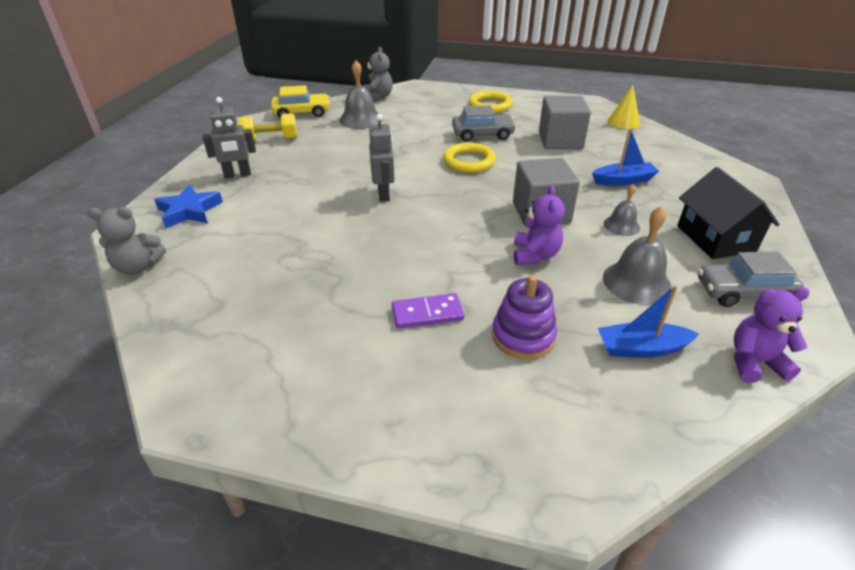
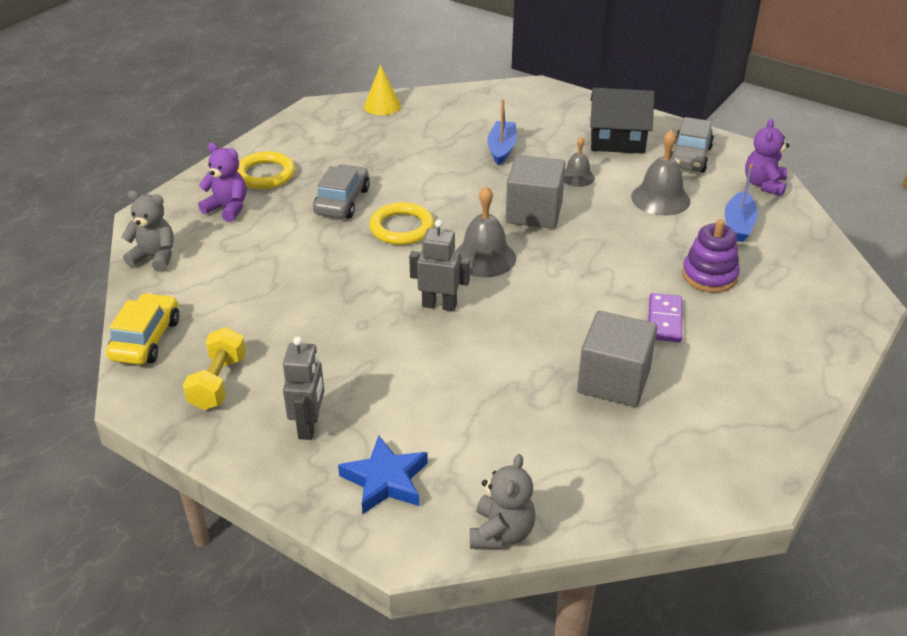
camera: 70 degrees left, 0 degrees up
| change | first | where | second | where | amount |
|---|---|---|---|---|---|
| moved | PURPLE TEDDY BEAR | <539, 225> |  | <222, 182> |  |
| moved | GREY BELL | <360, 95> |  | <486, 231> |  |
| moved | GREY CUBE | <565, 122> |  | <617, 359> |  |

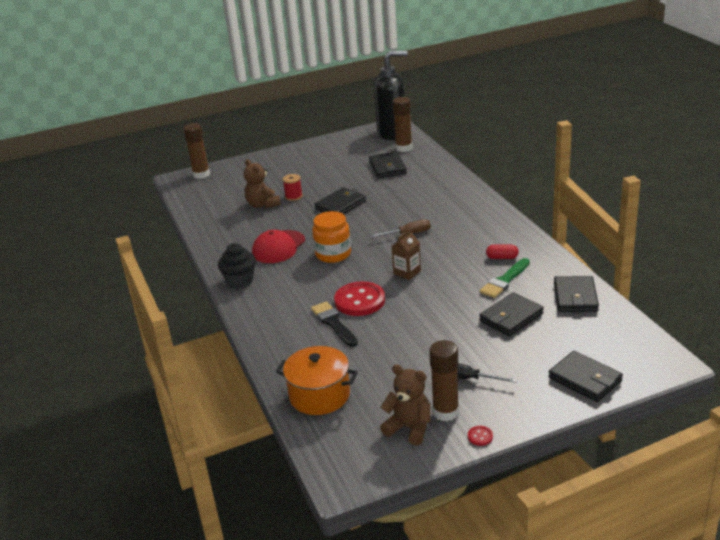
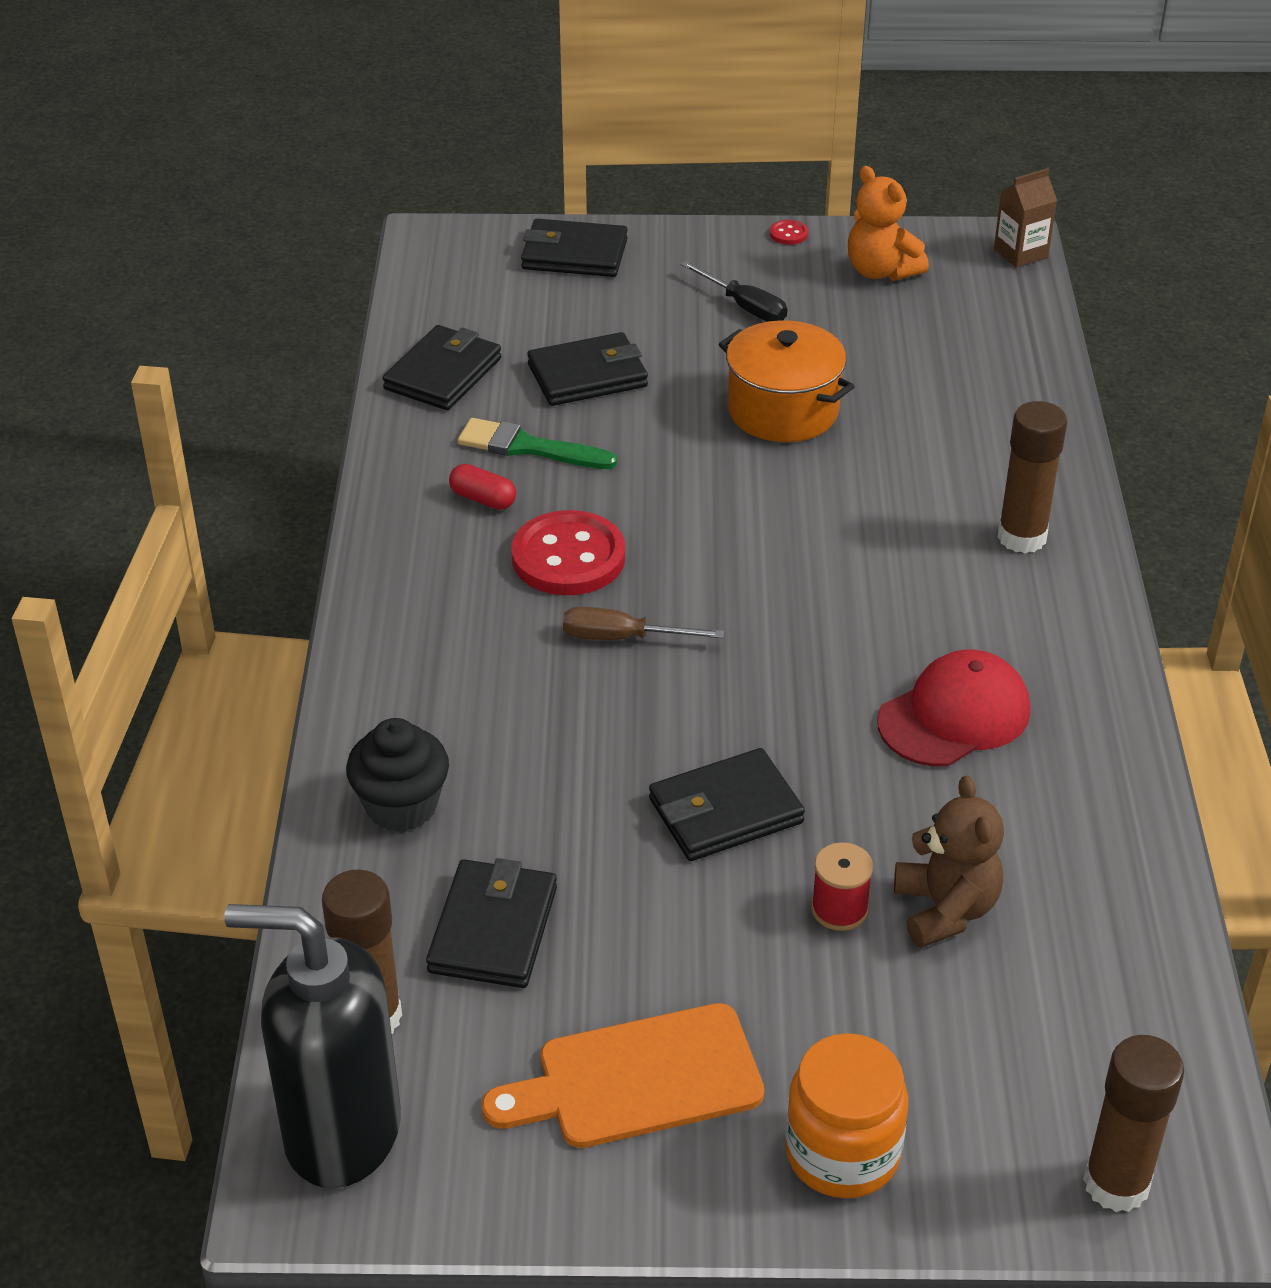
camera: 160 degrees left, 10 degrees up
| change | first | where | second | where | amount |
|---|---|---|---|---|---|
| moved | BLACK CUPCAKE | <237, 265> |  | <397, 775> |  |
| turned | GREEN BRUSH | <505, 278> |  | <538, 443> | 135 degrees counterclockwise |
| added |  |  | ORANGE CUTTING BOARD | <623, 1075> |  |
| moved | RED BUTTON | <359, 298> |  | <568, 552> |  |
| turned | BLACK WALLET | <585, 376> |  | <574, 248> | 60 degrees counterclockwise |
| moved | ORANGE POT | <317, 380> |  | <787, 381> |  |
| moved | ORANGE JAR | <331, 237> |  | <846, 1115> |  |
| recoloured | BROWN TEDDY BEAR | <405, 404> | ORANGE TEDDY BEAR | <888, 223> |  |
| moved | BROWN CARTON | <406, 254> |  | <1025, 218> |  |
| moved | BROWN GLUE STICK | <444, 380> |  | <1032, 477> |  |
| removed | BLACK BRUSH | <334, 324> |  |  |  |

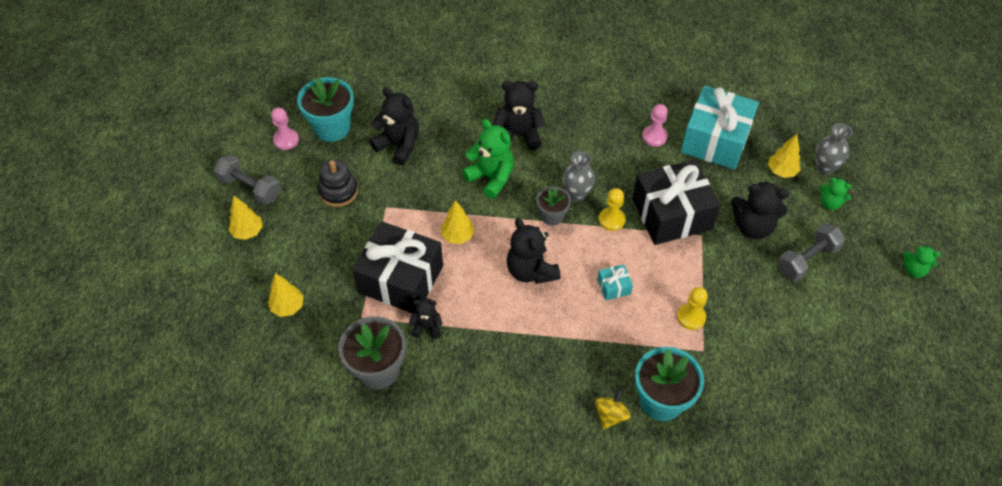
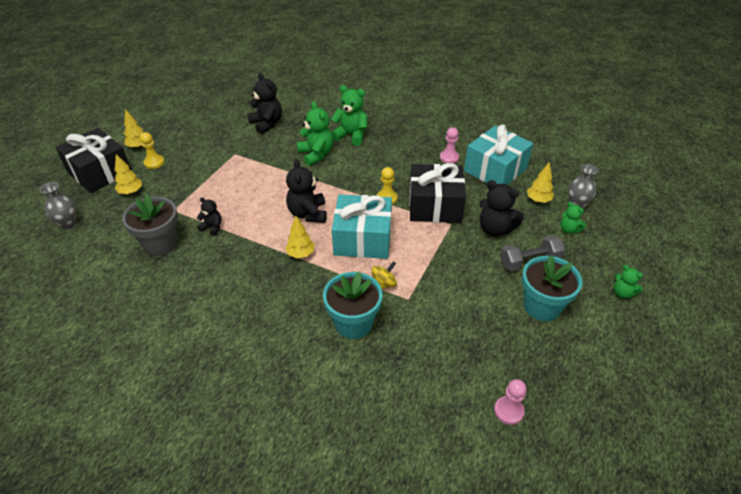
camera: 20 degrees right, 10 degrees down
| change | first | where | second | where | amount |
|---|---|---|---|---|---|
| moved | GREY VASE | <579, 176> |  | <58, 206> |  |
| moved | BLACK GIFT | <397, 267> |  | <93, 160> |  |
| moved | YELLOW PAWN | <692, 308> |  | <152, 150> |  |
| moved | YELLOW TREE | <458, 222> |  | <299, 237> |  |
| recoloured | BLACK TEDDY BEAR | <519, 115> | GREEN TEDDY BEAR | <349, 115> |  |
| resized | TURQUOISE GIFT | <615, 282> |  | <362, 226> | x2.45 |
| moved | YELLOW SPINNING TOP | <612, 409> |  | <384, 275> |  |
| moved | PINK PAWN | <285, 129> |  | <510, 402> |  |
| moved | TURQUOISE FLOWER POT | <325, 109> |  | <552, 288> |  |
| removed | GREY DUMBBELL | <246, 179> |  |  |  |
| removed | BLACK STACKING TOY | <338, 183> |  |  |  |
| removed | GREY FLOWER POT | <554, 206> |  |  |  |

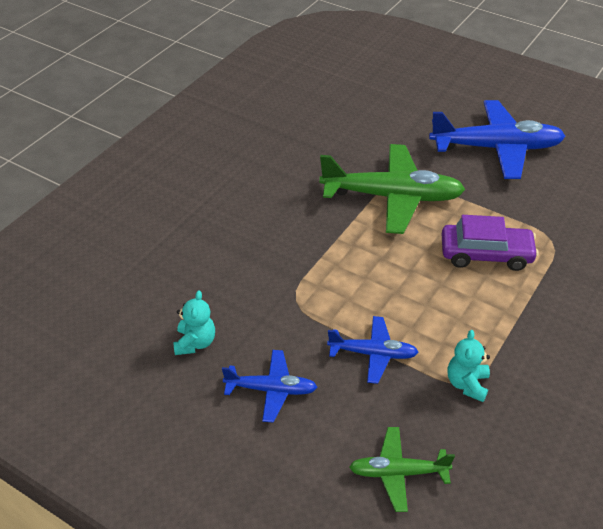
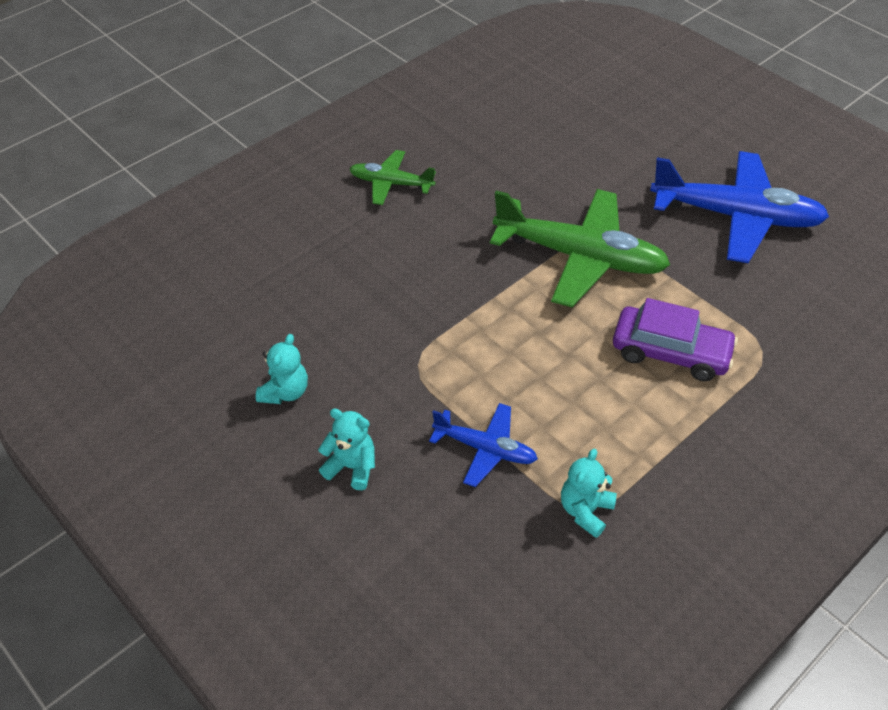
camera: 15 degrees right, 5 degrees up
| change | first | where | second | where | amount |
|---|---|---|---|---|---|
| replaced | BLUE PLANE | <269, 386> | TURQUOISE TEDDY BEAR | <346, 449> |  |
| moved | GREEN PLANE | <402, 469> |  | <392, 177> |  |

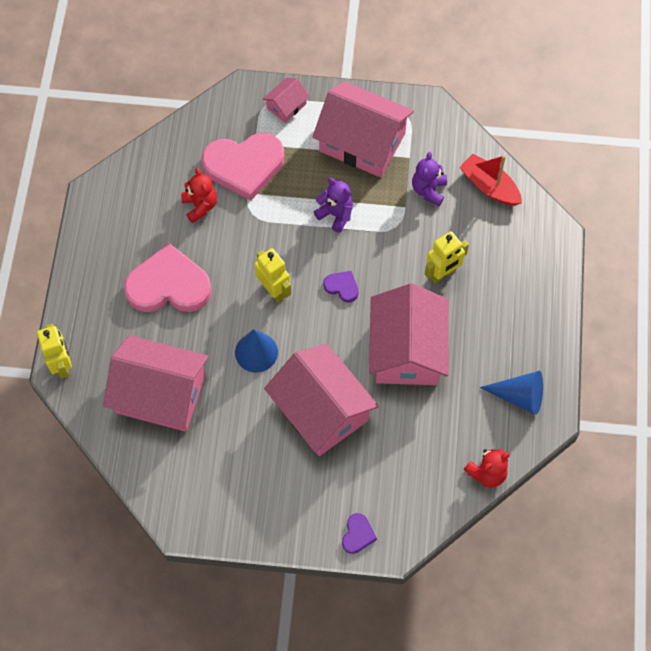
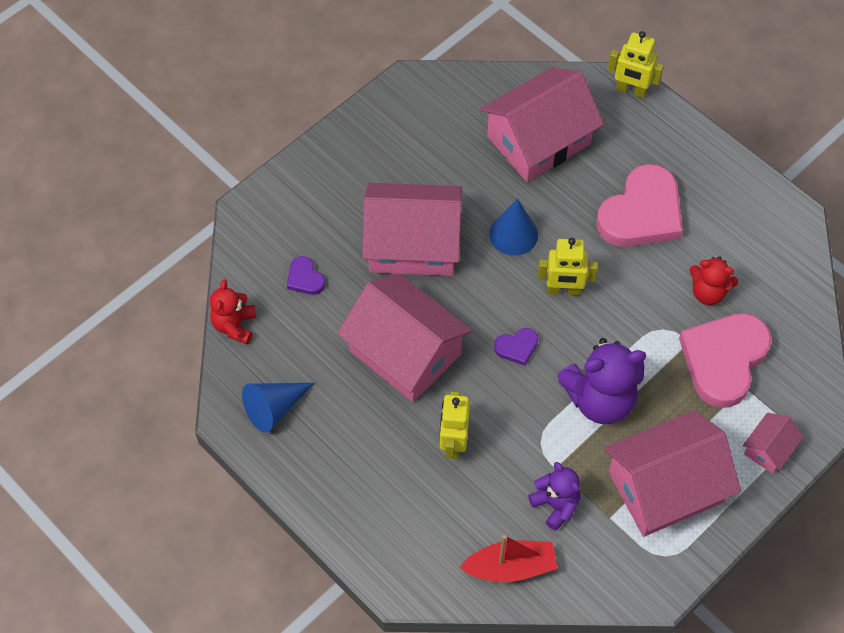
camera: 130 degrees right, 5 degrees down
| change | first | where | second | where | amount |
|---|---|---|---|---|---|
| moved | PURPLE HEART | <359, 533> |  | <306, 275> |  |
| resized | PURPLE TEDDY BEAR | <333, 205> |  | <601, 381> | x1.71 |
| turned | PINK HOUSE | <286, 100> |  | <773, 443> | 45 degrees clockwise |

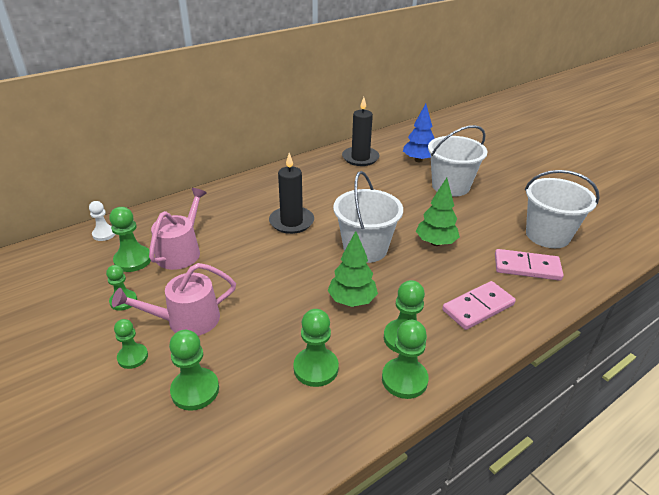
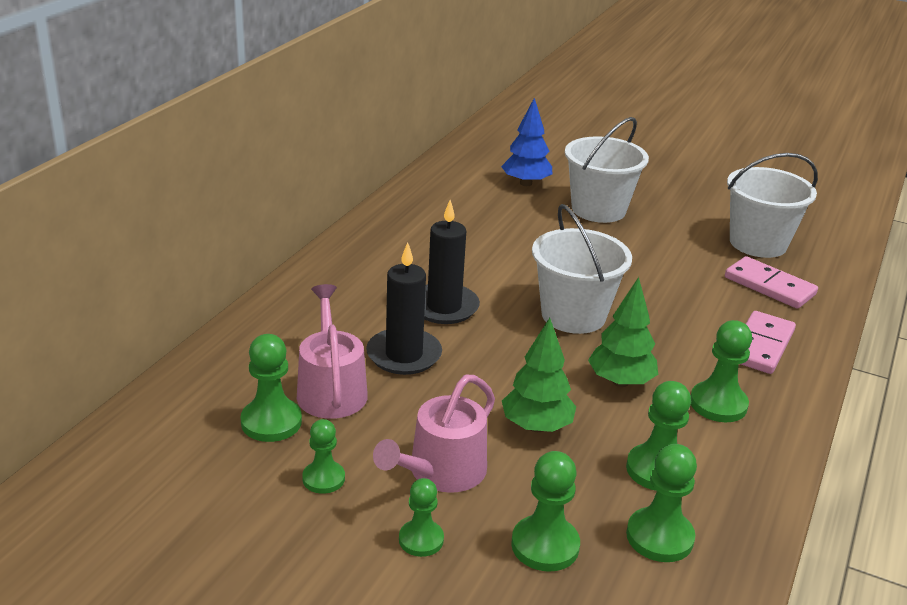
camera: 30 degrees left, 5 degrees down
| change | first | where | second | where | amount |
|---|---|---|---|---|---|
| moved | BLACK CANDLE | <361, 131> |  | <404, 308> |  |
| moved | GREEN TREE | <438, 212> |  | <539, 375> |  |
| moved | GREEN PAWN | <405, 359> |  | <661, 503> |  |
| turned | PINK DOMINO | <529, 265> |  | <771, 282> | 60 degrees clockwise |
| removed | WHITE PAWN | <102, 221> |  |  |  |

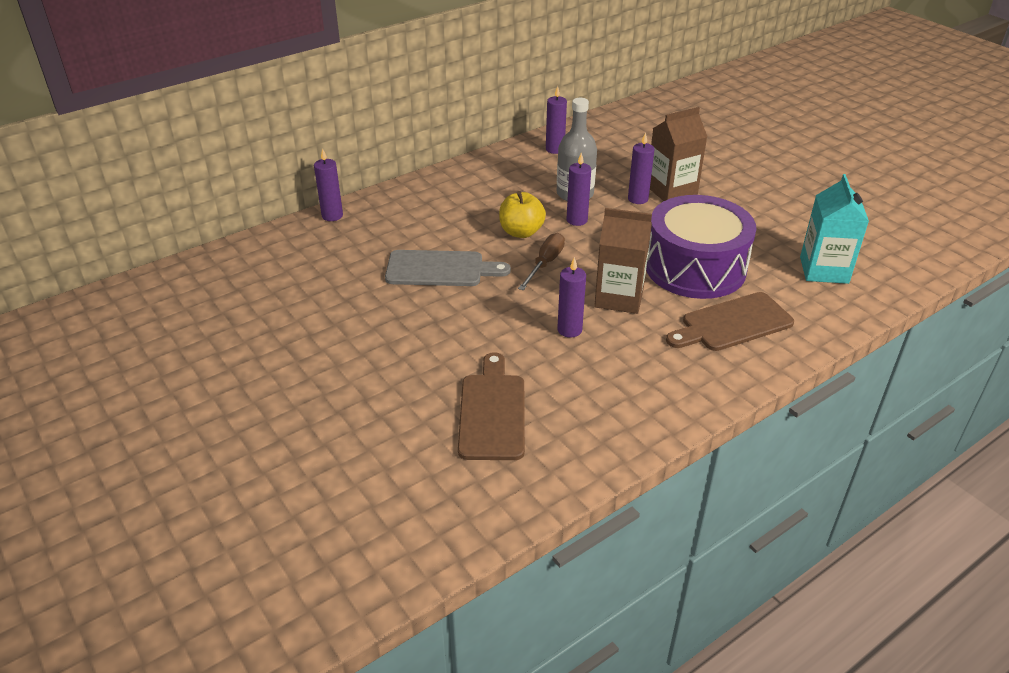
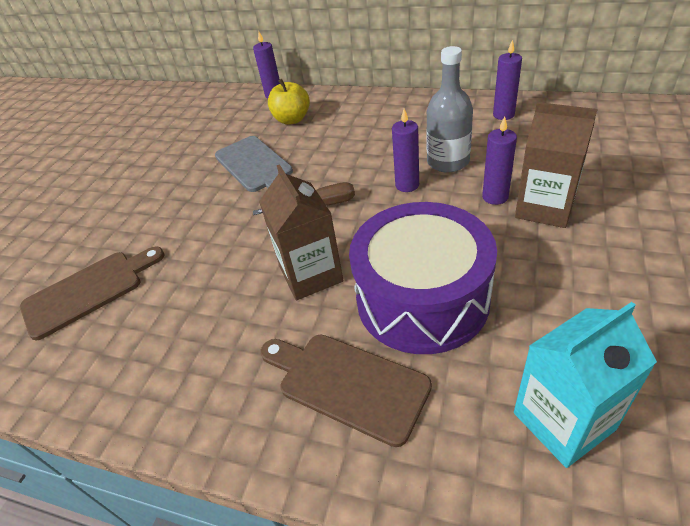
camera: 60 degrees right, 5 degrees up
| change | first | where | second | where | amount |
|---|---|---|---|---|---|
| moved | YELLOW APPLE | <522, 214> |  | <289, 102> |  |
| removed | PURPLE CANDLE | <571, 297> |  |  |  |

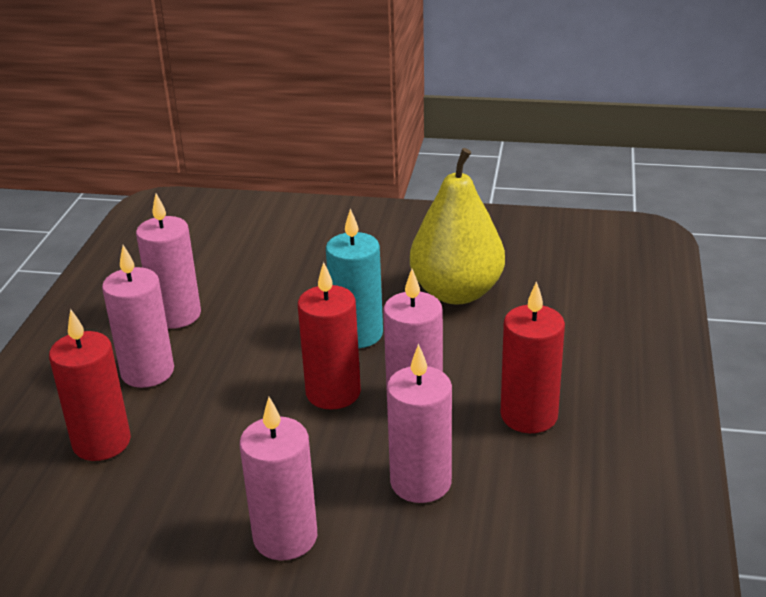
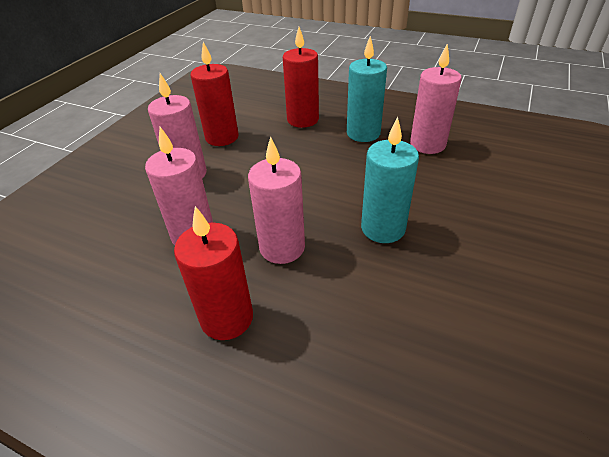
camera: 105 degrees right, 10 degrees up
| change | first | where | second | where | amount |
|---|---|---|---|---|---|
| moved | RED CANDLE | <329, 336> |  | <214, 94> |  |
| recoloured | PINK CANDLE | <138, 316> | TURQUOISE CANDLE | <367, 89> |  |
| removed | YELLOW PEAR | <457, 226> |  |  |  |

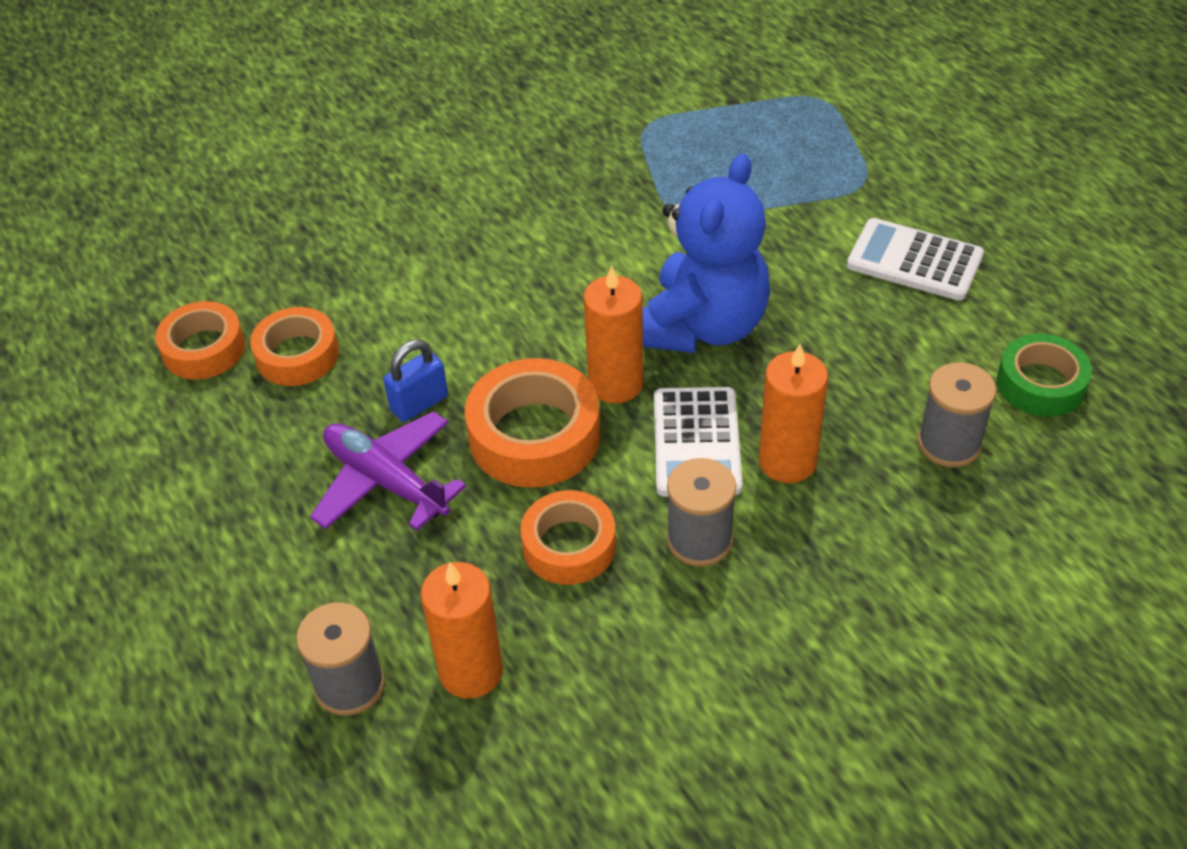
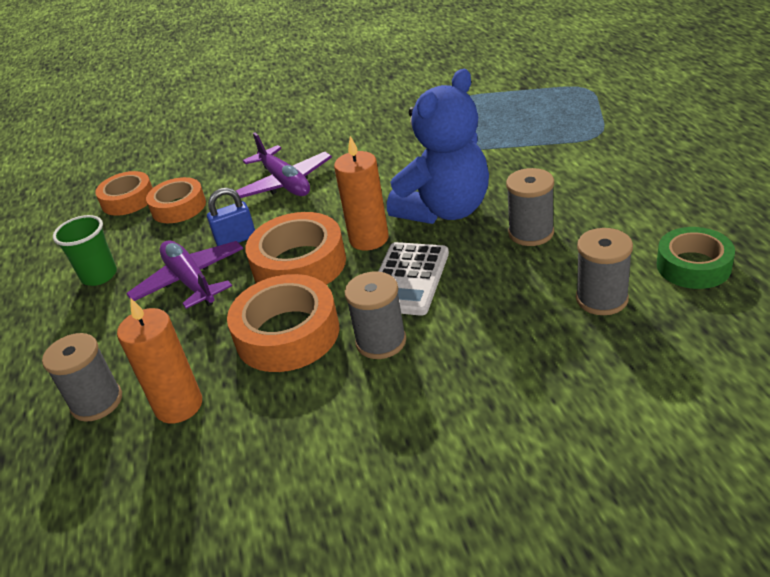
camera: 20 degrees right, 10 degrees down
| change | first | where | second | where | amount |
|---|---|---|---|---|---|
| added |  |  | GREEN CUP | <85, 250> |  |
| resized | ORANGE TAPE | <568, 537> |  | <283, 323> | x1.50 |
| added |  |  | PURPLE PLANE | <284, 165> |  |
| added |  |  | GREY SPOOL | <530, 207> |  |
| removed | ORANGE CANDLE | <793, 413> |  |  |  |
| removed | WHITE CALCULATOR | <915, 259> |  |  |  |

